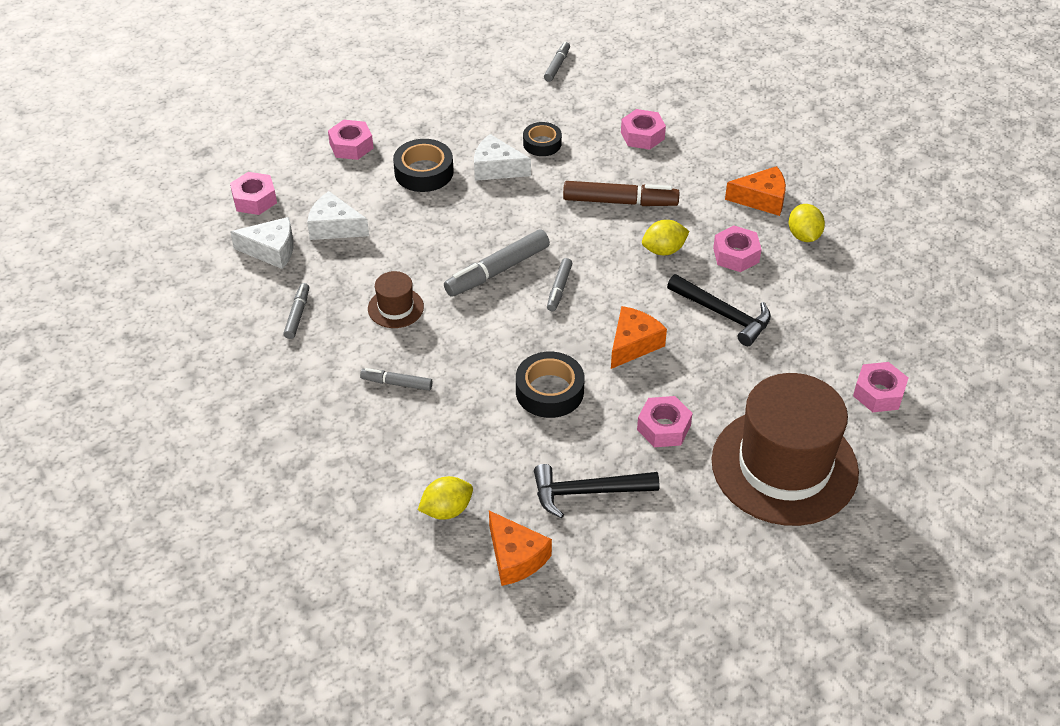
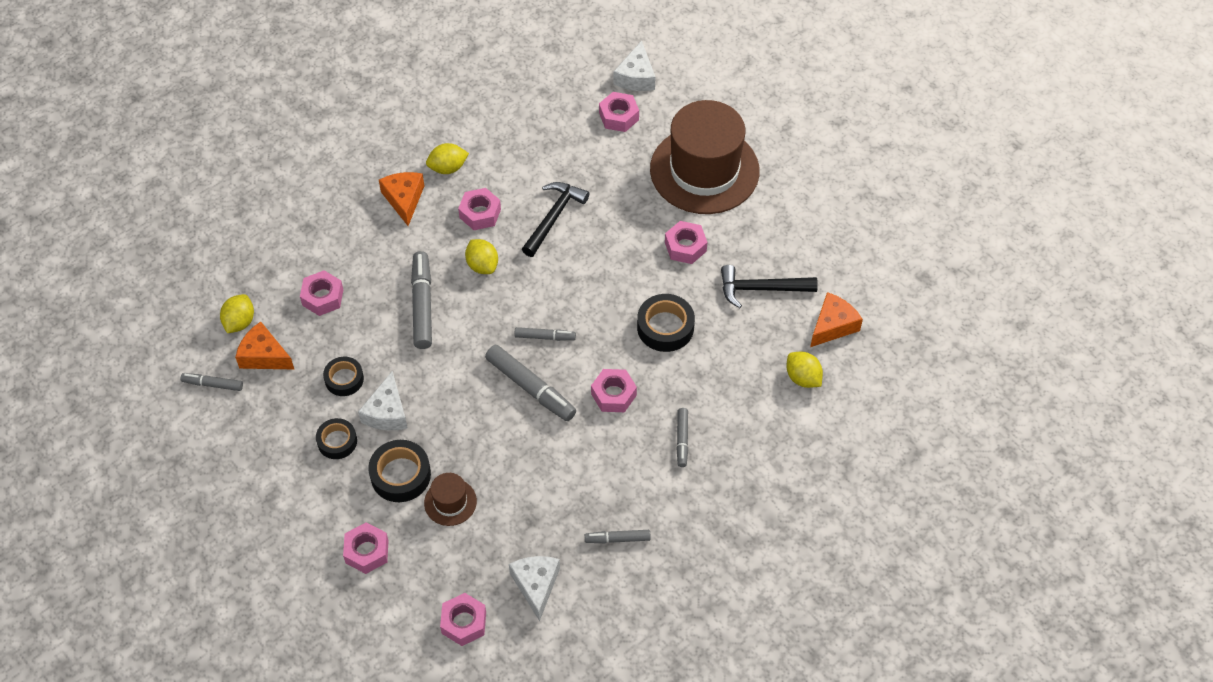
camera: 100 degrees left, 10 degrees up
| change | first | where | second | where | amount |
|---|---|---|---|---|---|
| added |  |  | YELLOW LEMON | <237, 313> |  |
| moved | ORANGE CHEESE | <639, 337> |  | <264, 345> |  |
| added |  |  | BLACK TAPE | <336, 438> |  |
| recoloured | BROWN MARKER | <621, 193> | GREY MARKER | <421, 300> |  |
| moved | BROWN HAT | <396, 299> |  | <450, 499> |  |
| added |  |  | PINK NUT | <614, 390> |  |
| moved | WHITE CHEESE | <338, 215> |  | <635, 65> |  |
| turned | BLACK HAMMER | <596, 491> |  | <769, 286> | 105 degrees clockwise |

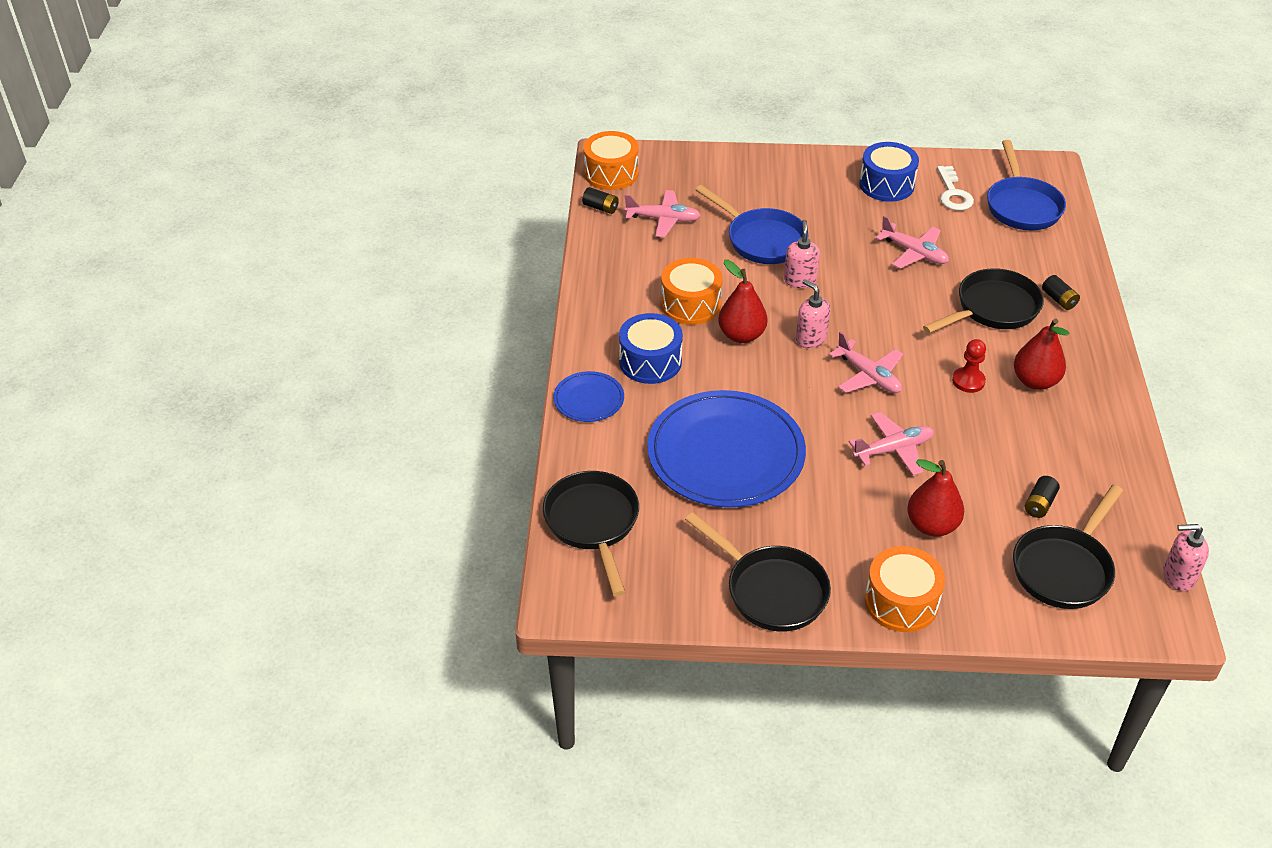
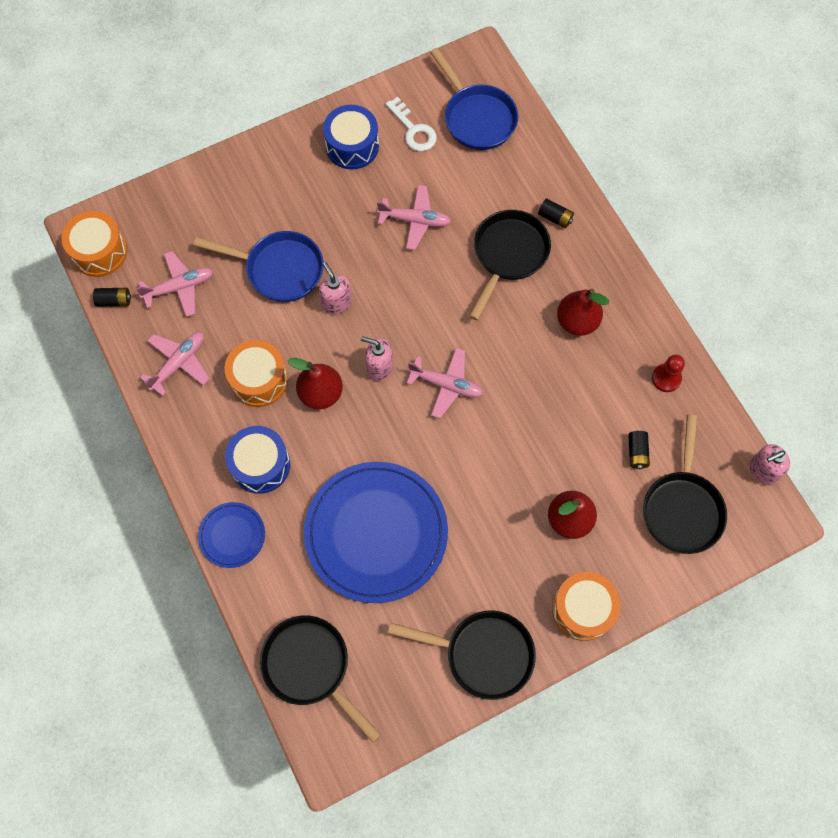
camera: 30 degrees left, 25 degrees up
| change | first | where | second | where | amount |
|---|---|---|---|---|---|
| moved | PINK PLANE | <891, 444> |  | <175, 364> |  |
| moved | RED PAWN | <969, 366> |  | <668, 373> |  |

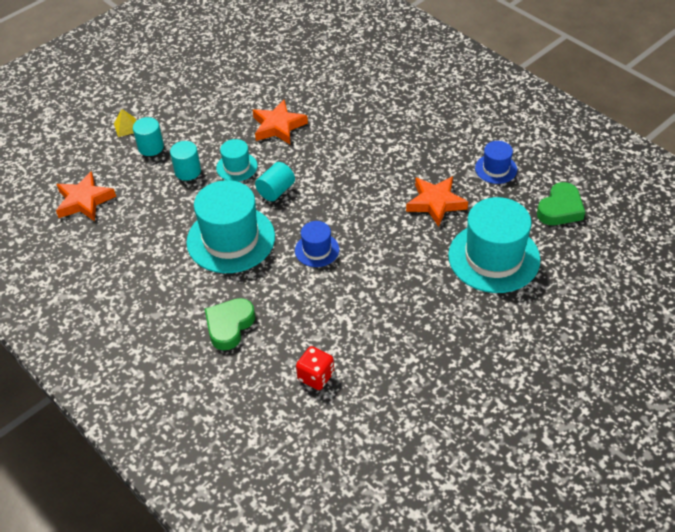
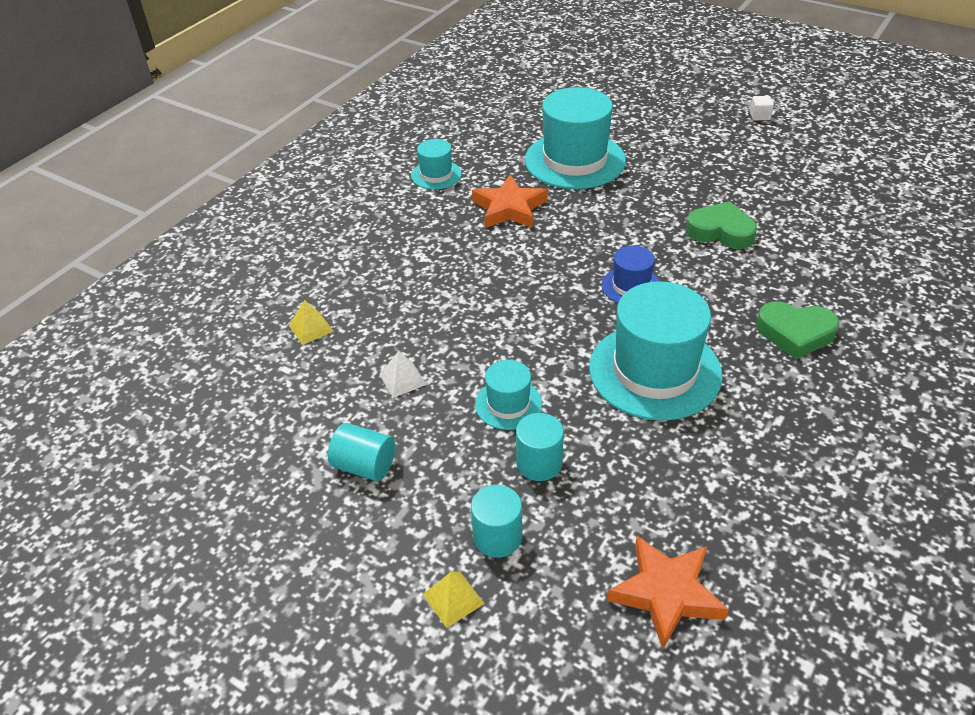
camera: 105 degrees left, 5 degrees down
| change | first | where | second | where | amount |
|---|---|---|---|---|---|
| added |  |  | YELLOW PYRAMID | <311, 322> |  |
| moved | TURQUOISE CYLINDER | <275, 181> |  | <361, 452> |  |
| replaced | ORANGE STAR | <280, 122> | WHITE PYRAMID | <403, 374> |  |
| recoloured | BLUE HAT | <496, 162> | TURQUOISE HAT | <436, 164> |  |
| moved | GREEN HEART | <561, 203> |  | <721, 225> |  |
| added |  |  | WHITE CUBE | <762, 108> |  |
| removed | RED DICE | <315, 368> |  |  |  |

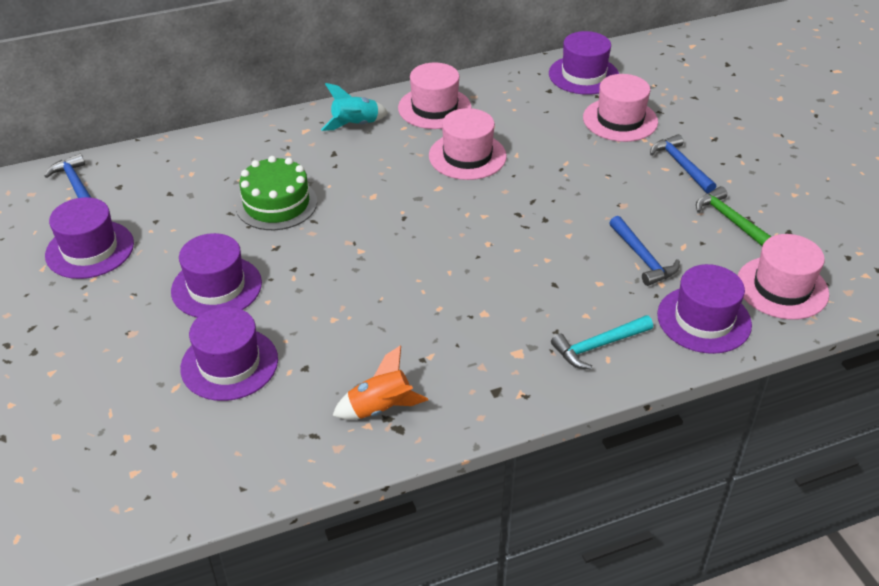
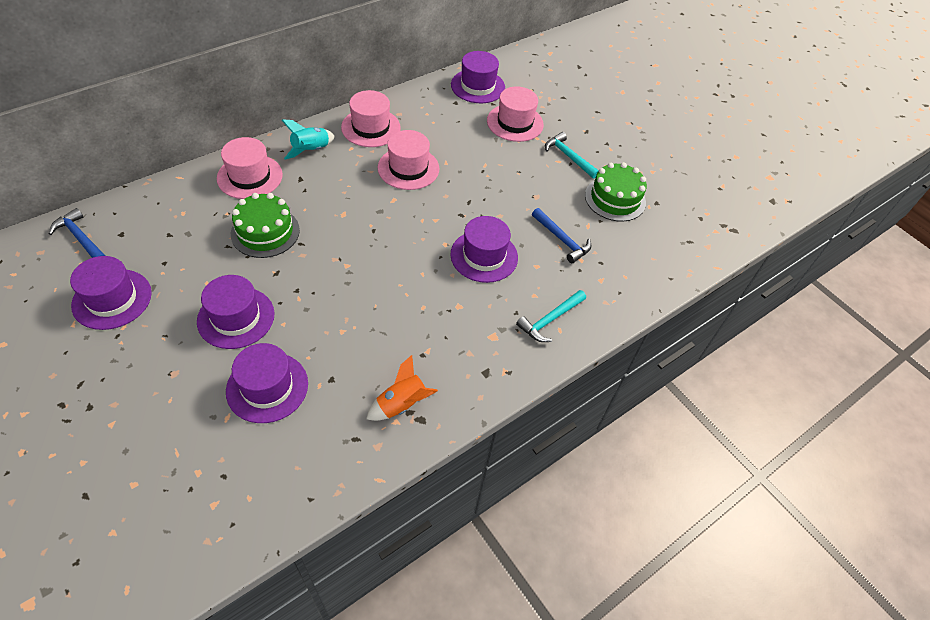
camera: 20 degrees left, 10 degrees up
| change | first | where | second | where | amount |
|---|---|---|---|---|---|
| moved | PINK HAT | <783, 277> |  | <250, 168> |  |
| moved | PURPLE HAT | <704, 309> |  | <484, 249> |  |
| recoloured | BLUE HAMMER | <683, 163> | TURQUOISE HAMMER | <572, 155> |  |
| replaced | GREEN HAMMER | <734, 216> | GREEN CAKE | <616, 192> |  |

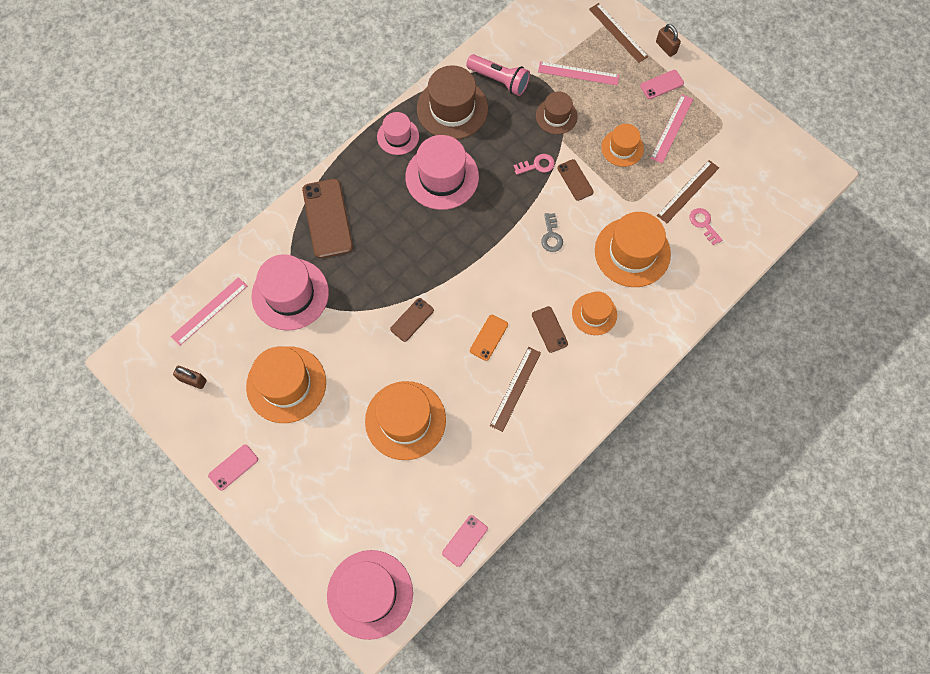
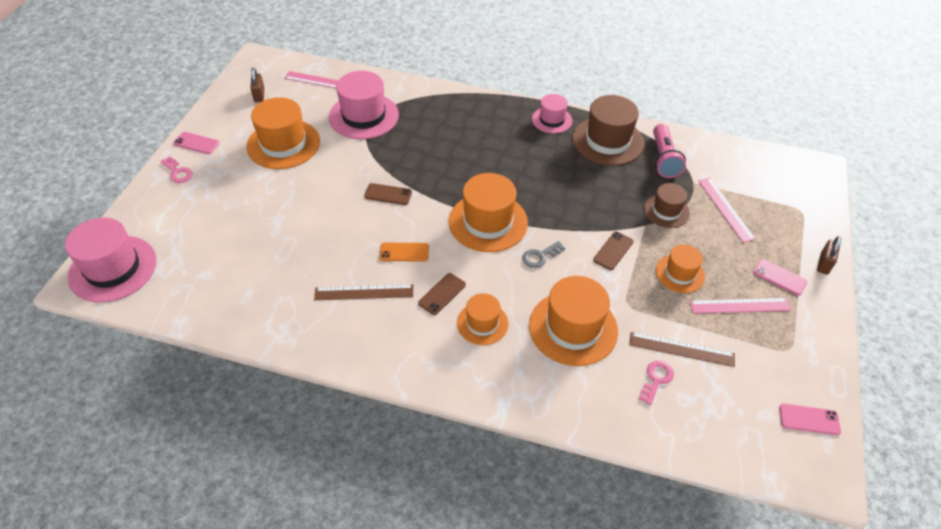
camera: 60 degrees right, 20 degrees down
| change | first | where | second | where | amount |
|---|---|---|---|---|---|
| moved | PINK KEY | <534, 164> |  | <177, 170> |  |
| moved | ORANGE HAT | <405, 420> |  | <488, 212> |  |
| moved | PINK PHONE | <465, 541> |  | <810, 419> |  |
| removed | BROWN PHONE | <327, 218> |  |  |  |
| removed | PINK HAT | <442, 172> |  |  |  |
| removed | BROWN RULER | <618, 33> |  |  |  |

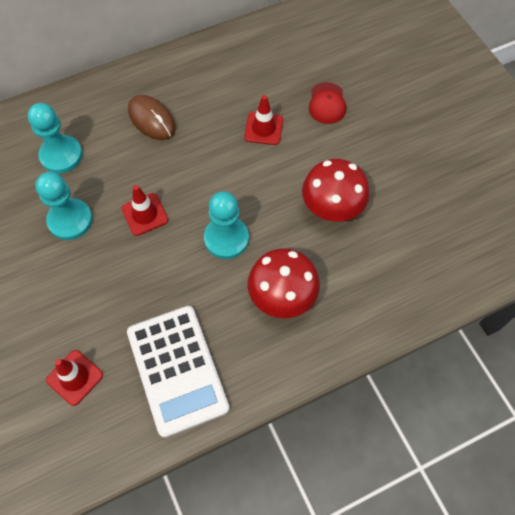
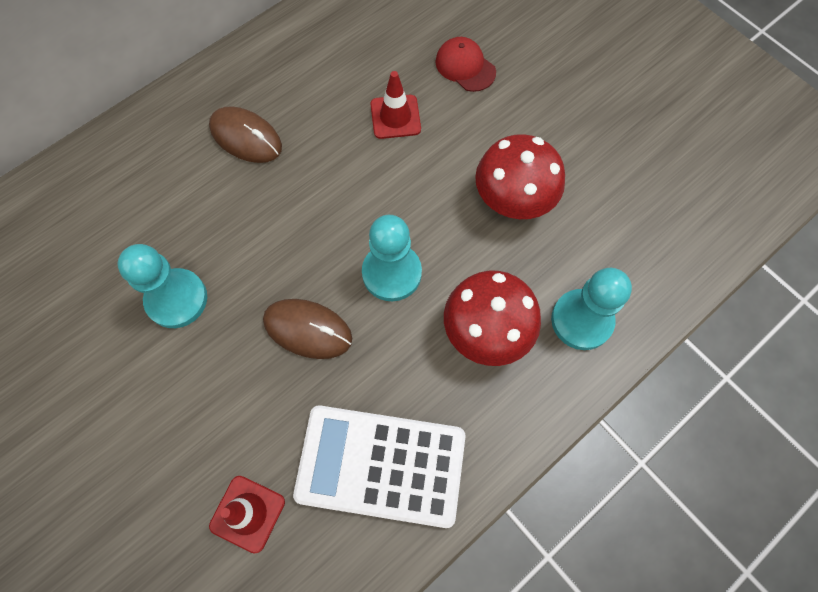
camera: 15 degrees left, 5 degrees up
| change | first | where | second | where | amount |
|---|---|---|---|---|---|
| added |  |  | BROWN MOUSE | <307, 329> |  |
| turned | WHITE CALCULATOR | <178, 372> |  | <379, 467> | 135 degrees clockwise |
| turned | RED CAP | <327, 103> |  | <466, 64> | 150 degrees clockwise |
| moved | TURQUOISE PAWN | <55, 138> |  | <591, 309> |  |
| removed | RED TRAFFIC CONE | <144, 210> |  |  |  |

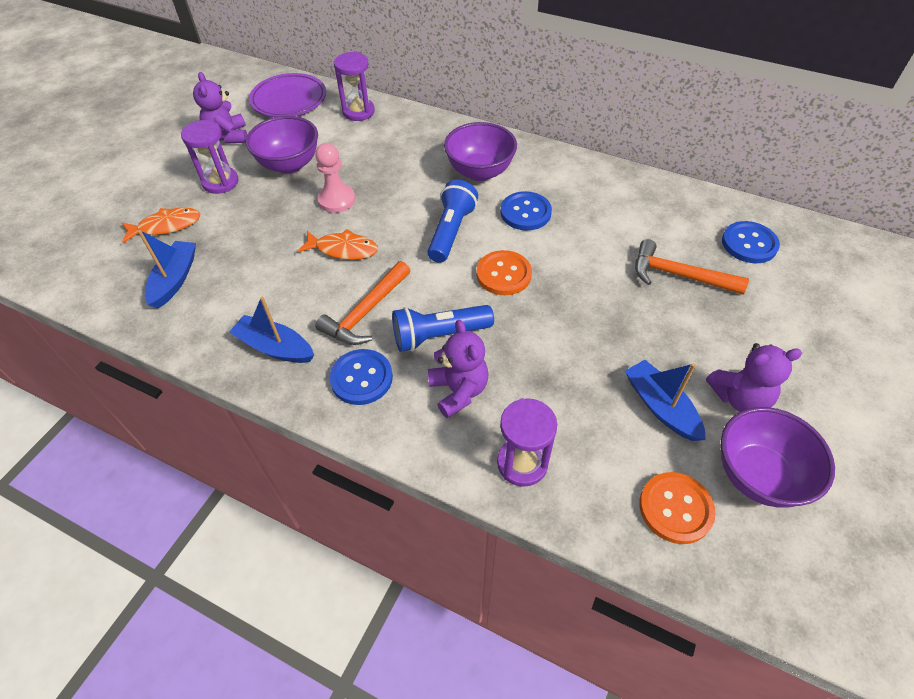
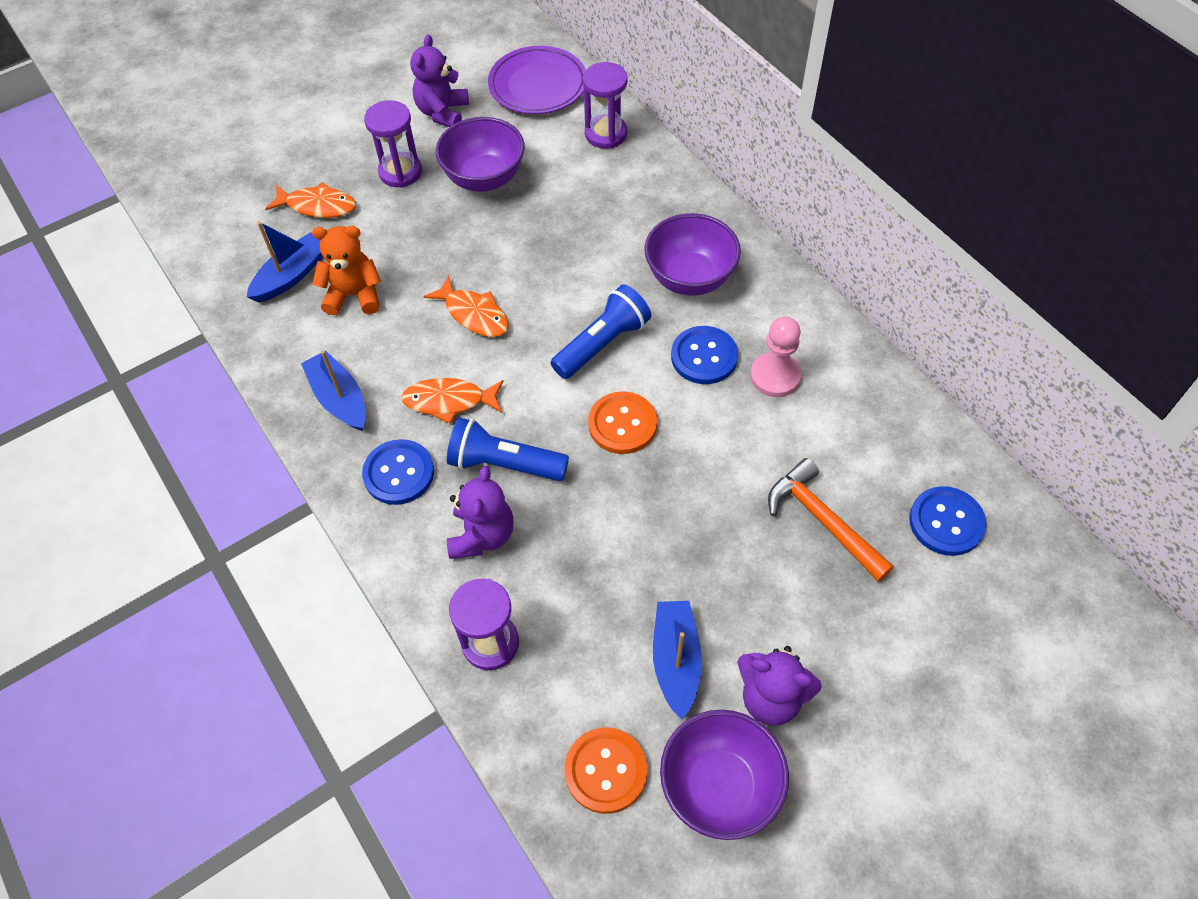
camera: 30 degrees right, 5 degrees up
| change | first | where | second | where | amount |
|---|---|---|---|---|---|
| added |  |  | ORANGE TEDDY BEAR | <346, 270> |  |
| replaced | ORANGE HAMMER | <363, 303> | ORANGE FISH | <452, 401> |  |
| moved | PINK PAWN | <335, 178> |  | <775, 356> |  |

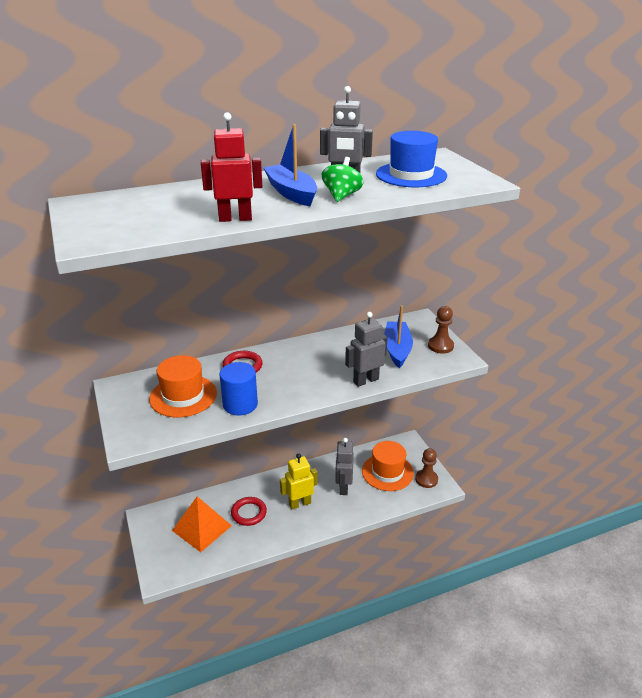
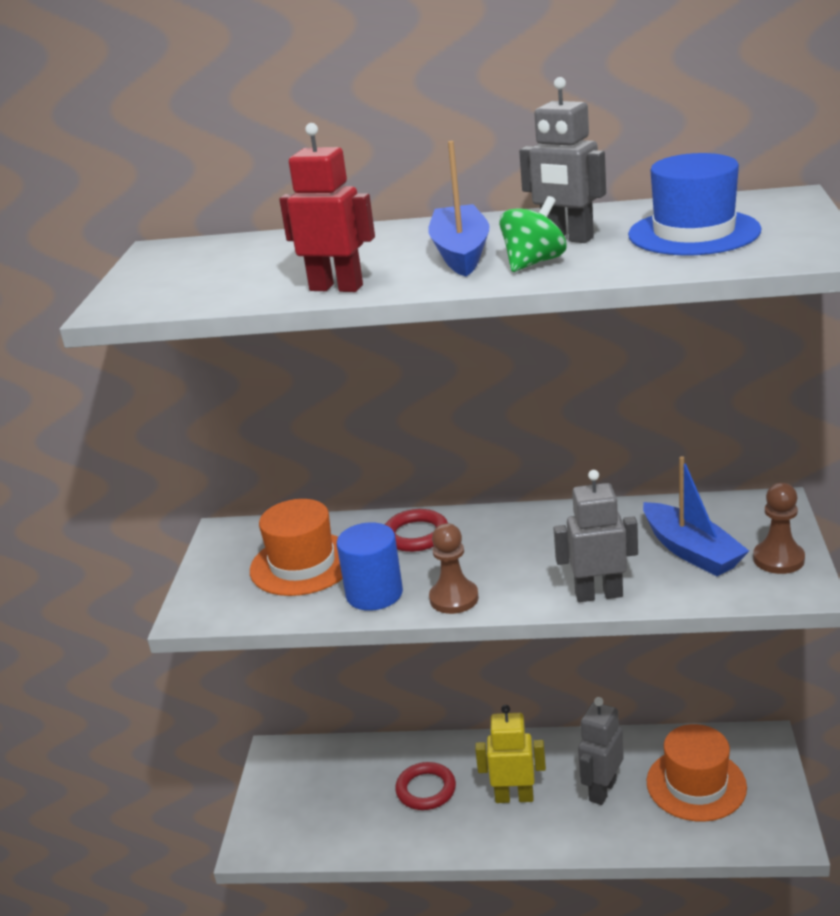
camera: 30 degrees right, 5 degrees down
| change | first | where | second | where | amount |
|---|---|---|---|---|---|
| moved | BROWN PAWN | <426, 468> |  | <454, 568> |  |
| turned | BLUE BOAT | <398, 336> |  | <696, 516> | 120 degrees clockwise |
| removed | ORANGE PYRAMID | <202, 524> |  |  |  |

